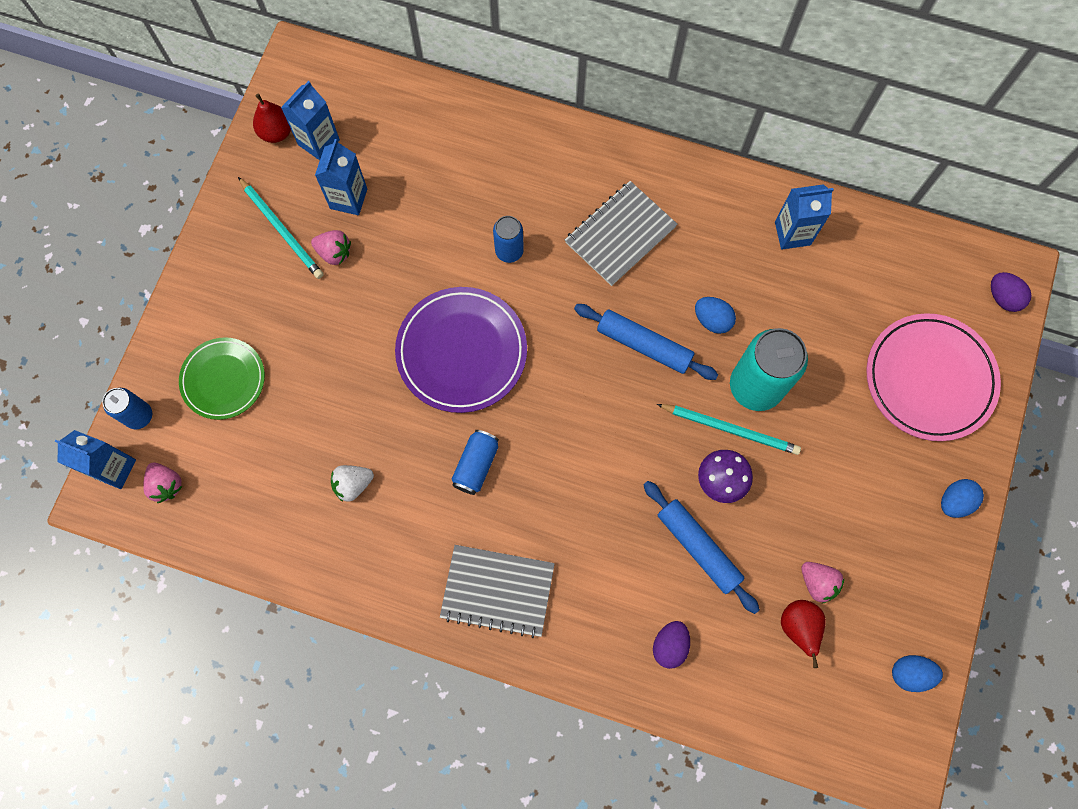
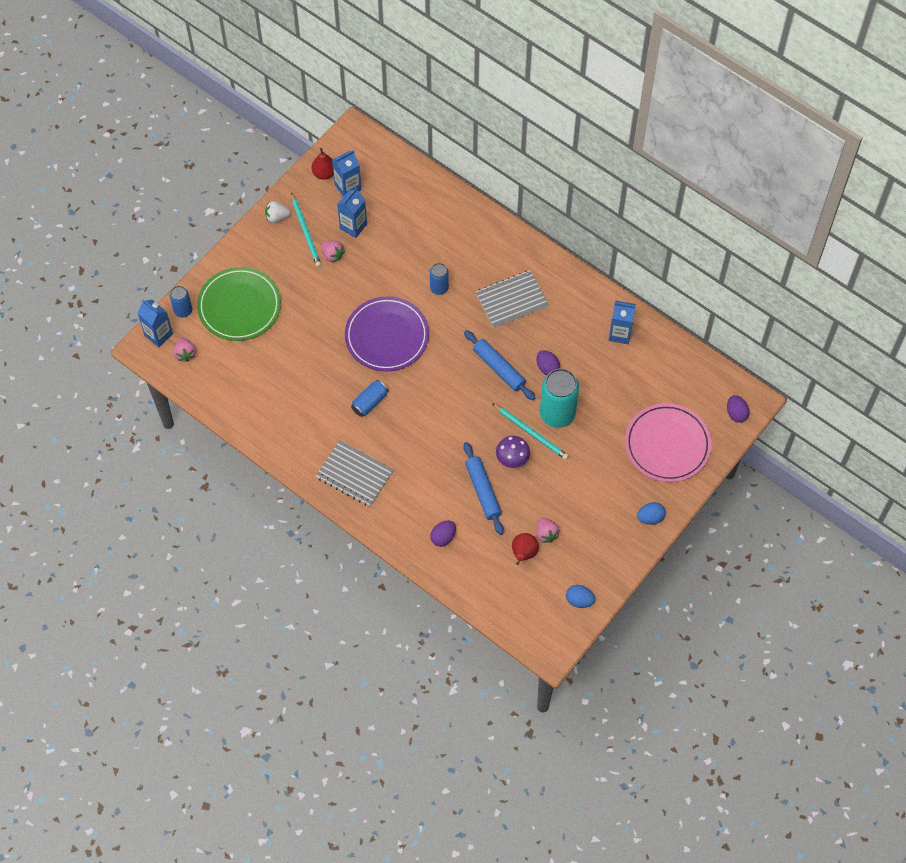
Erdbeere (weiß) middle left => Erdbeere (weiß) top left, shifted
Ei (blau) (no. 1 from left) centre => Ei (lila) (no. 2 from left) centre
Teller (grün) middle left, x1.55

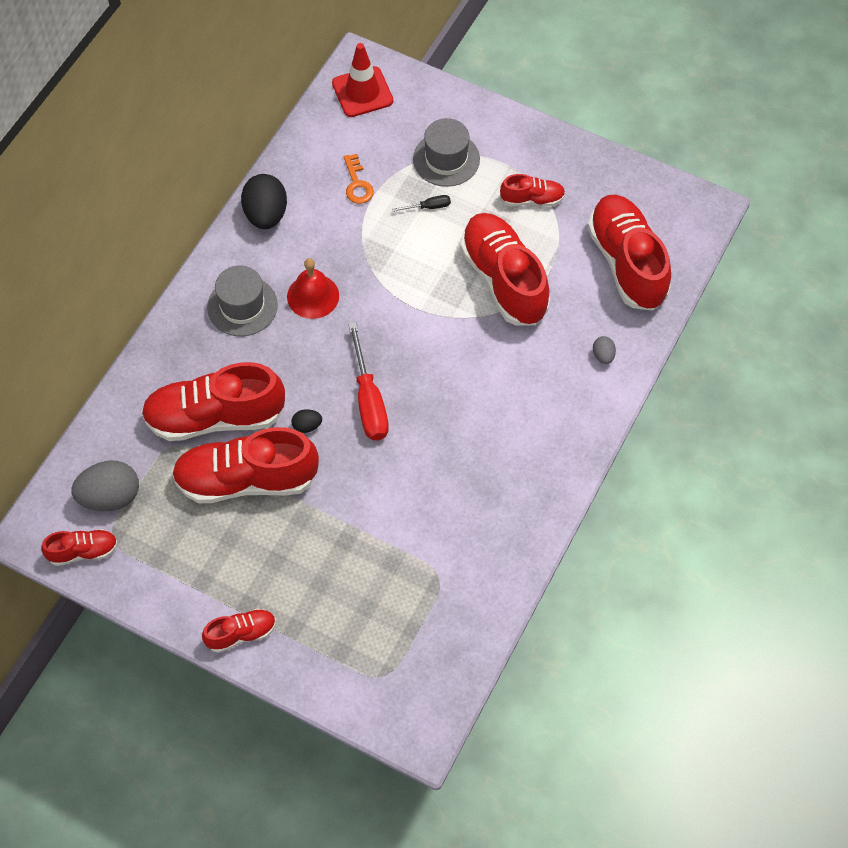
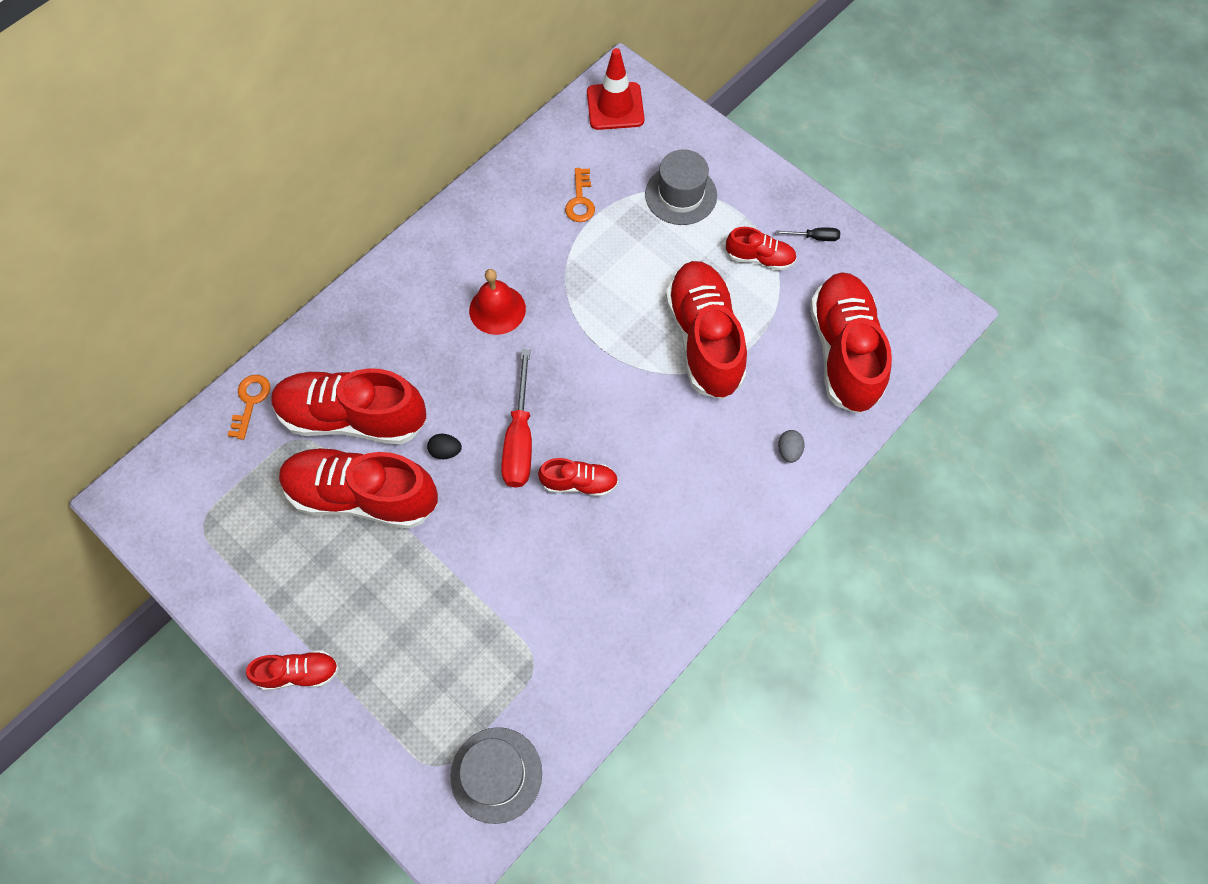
Ei (grau) (no. 1 from left) middle left => nothing
Ei (schwarz) (no. 1 from left) top left => nothing
nothing => Schlüssel (orange) (no. 1 from left) middle left
Schuh (rot) (no. 1 from left in the first image) middle left => Schuh (rot) (no. 4 from left) centre, shifted
Hut (grau) (no. 1 from left) middle left => Hut (grau) (no. 1 from left) bottom centre, shifted
Schraubenzieher (schwarz) top centre => Schraubenzieher (schwarz) top right, shifted

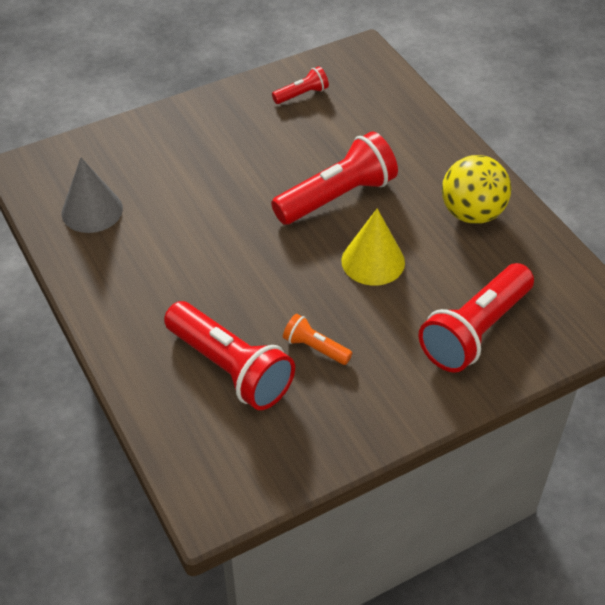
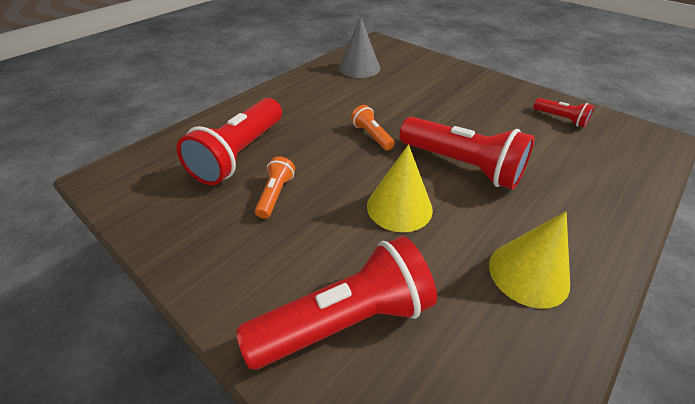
nothing => Taschenlampe (orange) (no. 2 from left) top centre
Ball (gelb) top right => Kegel (gelb) (no. 2 from left) middle right
Taschenlampe (rot) (no. 4 from left in the first image) middle right => Taschenlampe (rot) (no. 2 from left) bottom centre, 135 degrees clockwise

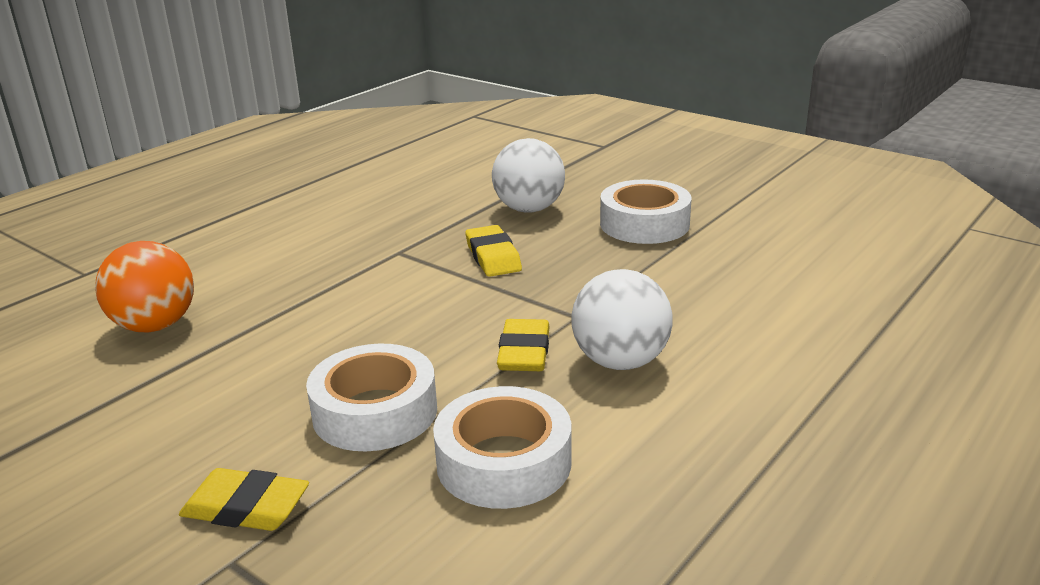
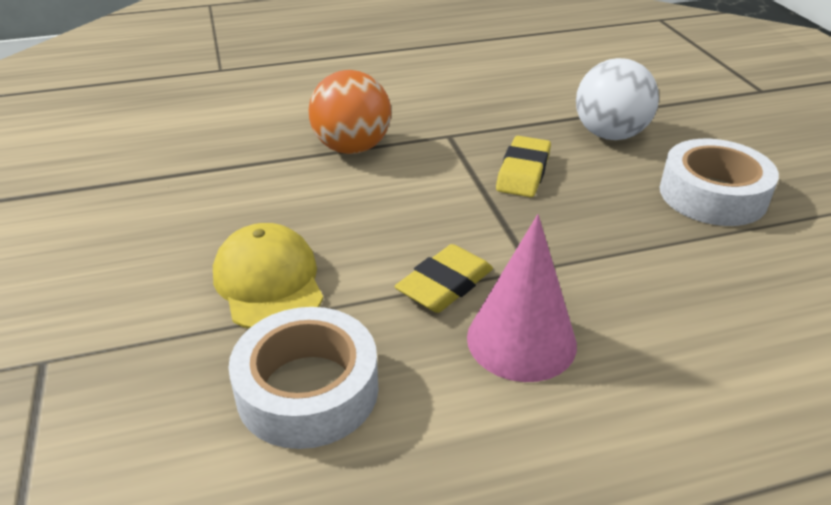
Radiergummi (gelb) (no. 1 from left) bottom left => nothing
Ball (orange) middle left => Ball (orange) top centre, shifted
Klebeband (weiß) (no. 1 from left) bottom centre => Kappe (gelb) middle left
Ball (weiß) (no. 2 from left) centre => Kegel (rosa) centre

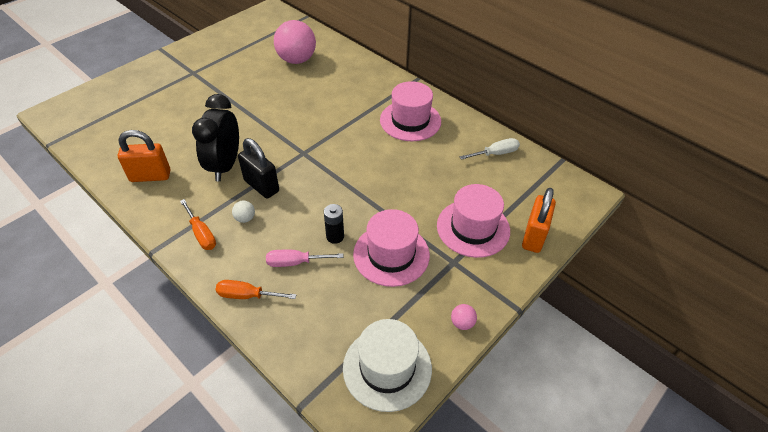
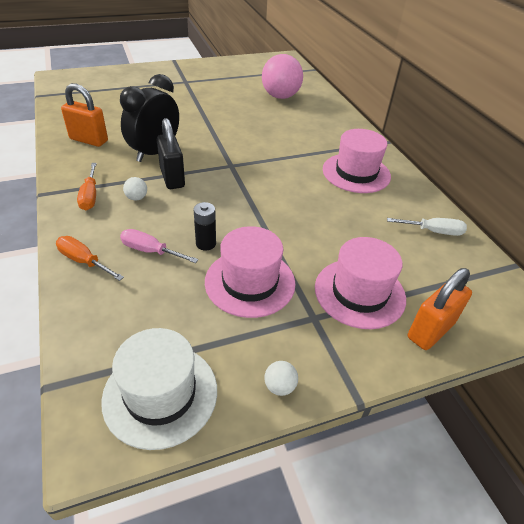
Ball (rosa) (no. 2 from left) bottom centre => Ball (weiß) (no. 2 from left) bottom centre

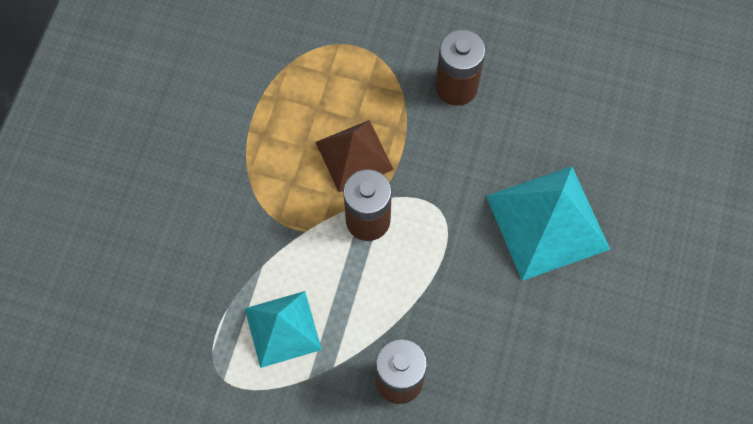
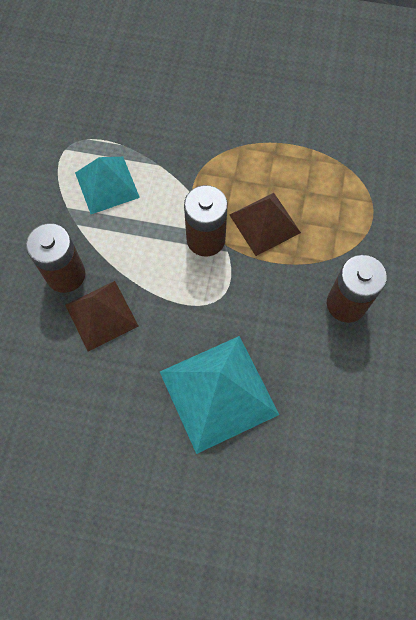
nothing => Pyramide (braun) (no. 1 from left) middle left

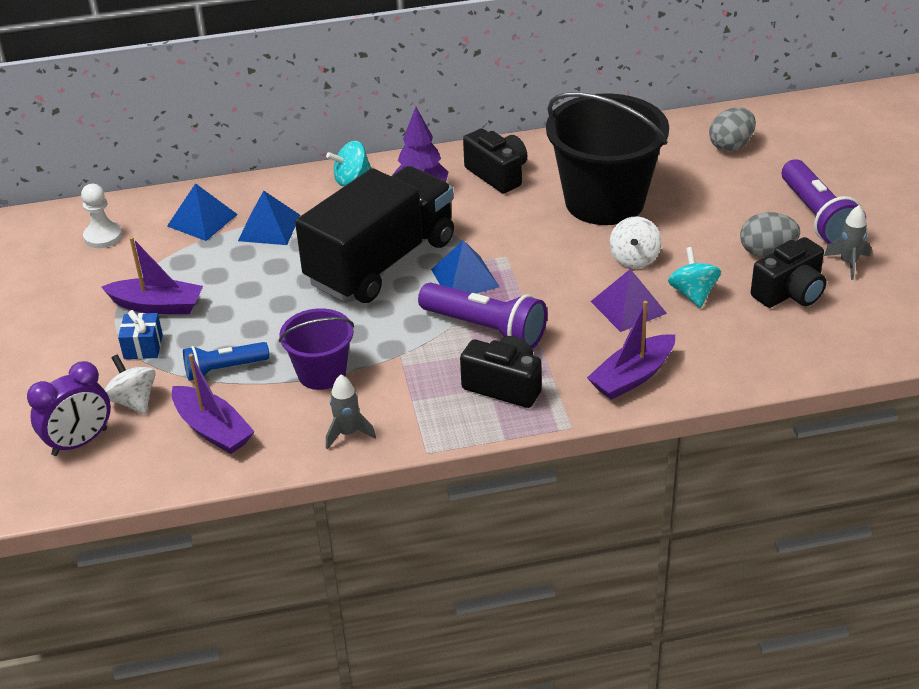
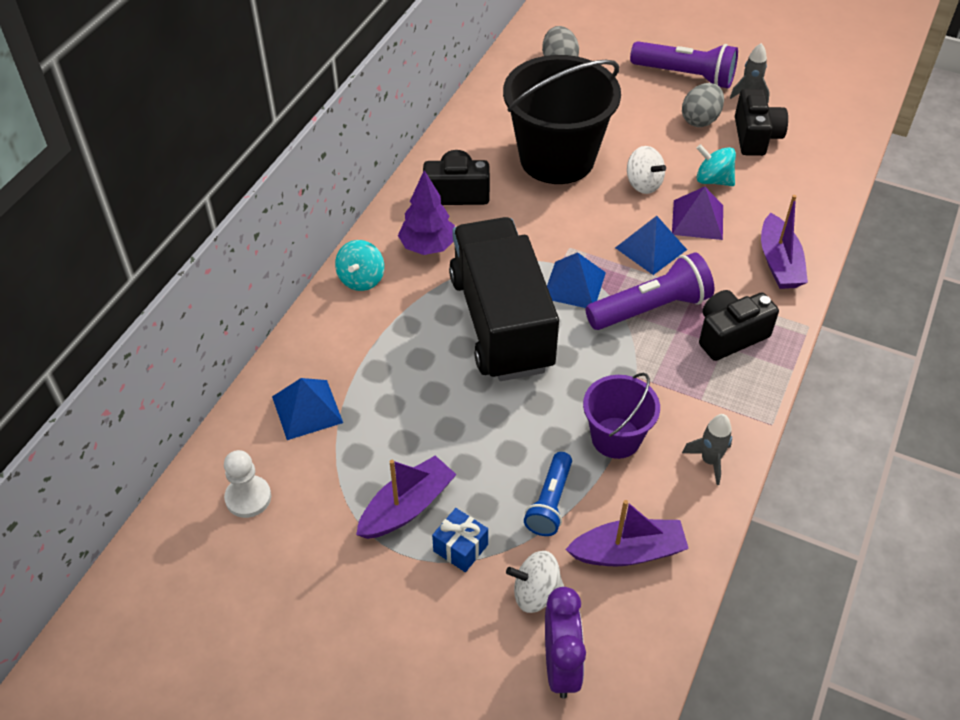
Pyramide (blau) (no. 2 from left in the first image) top left => Pyramide (blau) (no. 3 from left) middle right, shifted

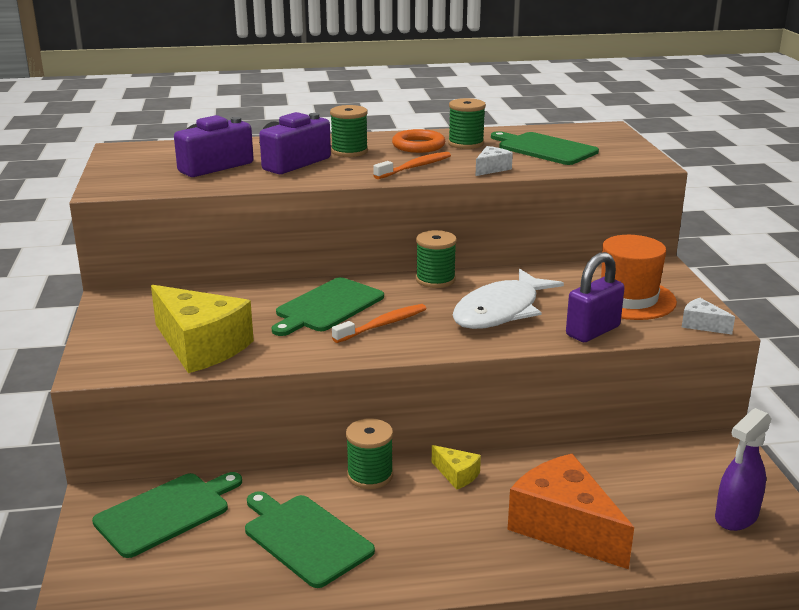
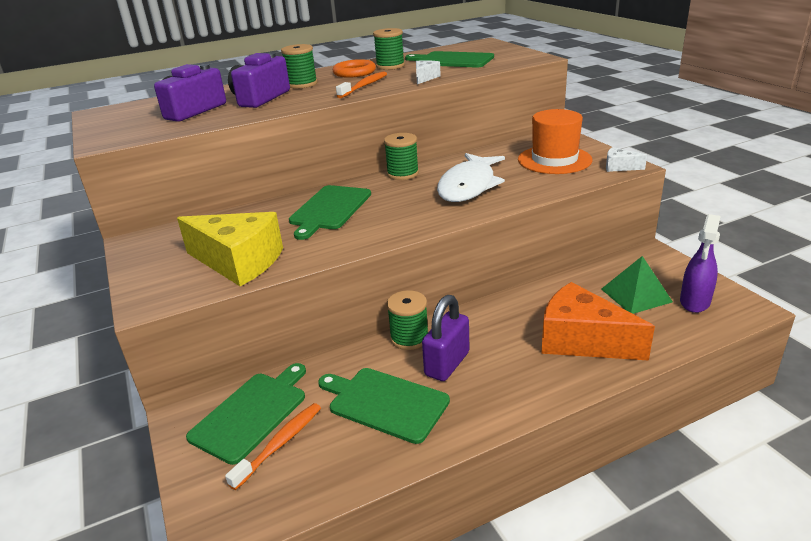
Käse (gelb) (no. 2 from left) bottom centre => nothing
nothing => Pyramide (grün) middle right
Zahnbürste (orange) (no. 1 from left) centre => Zahnbürste (orange) (no. 1 from left) bottom centre, shifted
Vorhängeschloss (lila) middle right => Vorhängeschloss (lila) centre, shifted

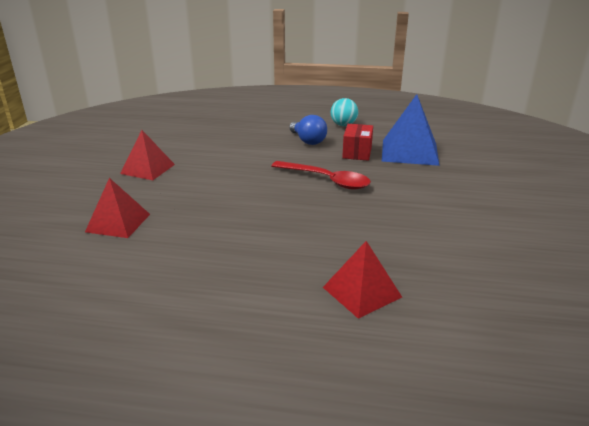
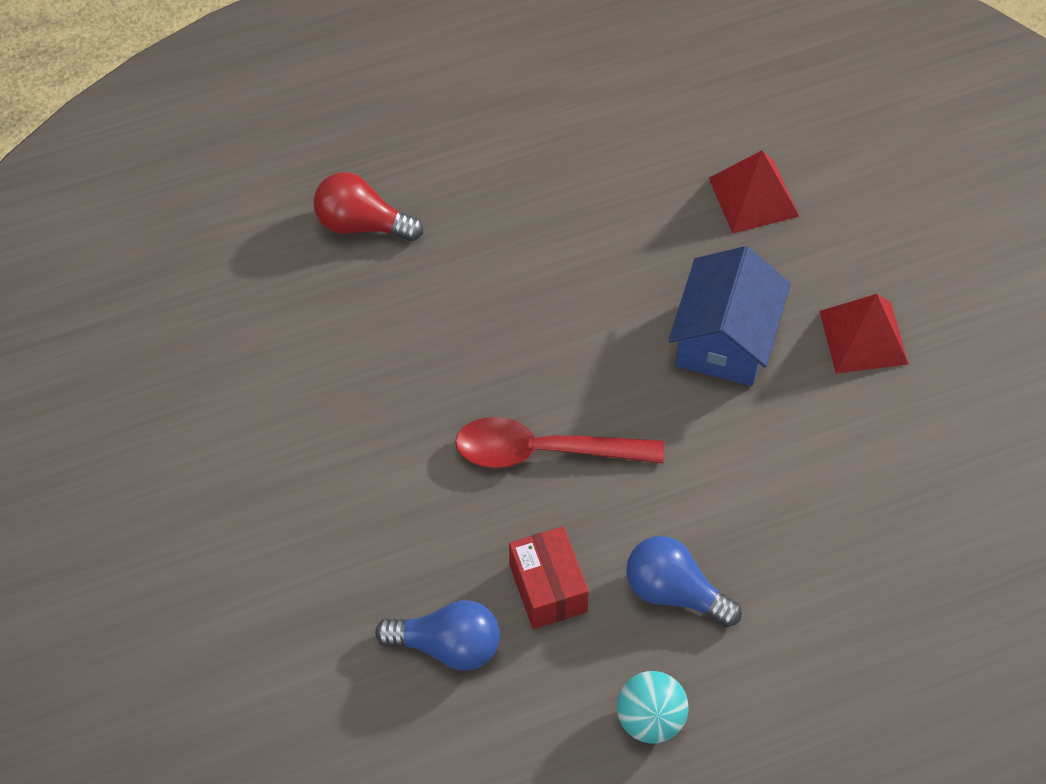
nothing => Haus (blau) middle right
Pyramide (rot) (no. 3 from left) centre => Glühbirne (rot) top centre
Pyramide (blau) top right => Glühbirne (blau) (no. 1 from left) bottom centre

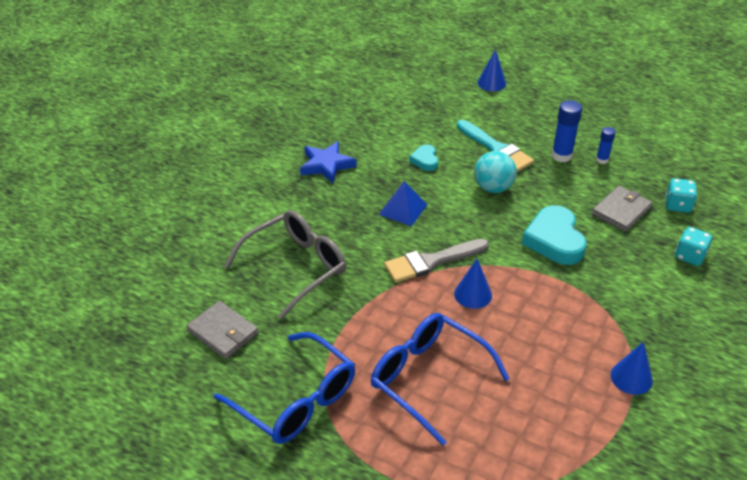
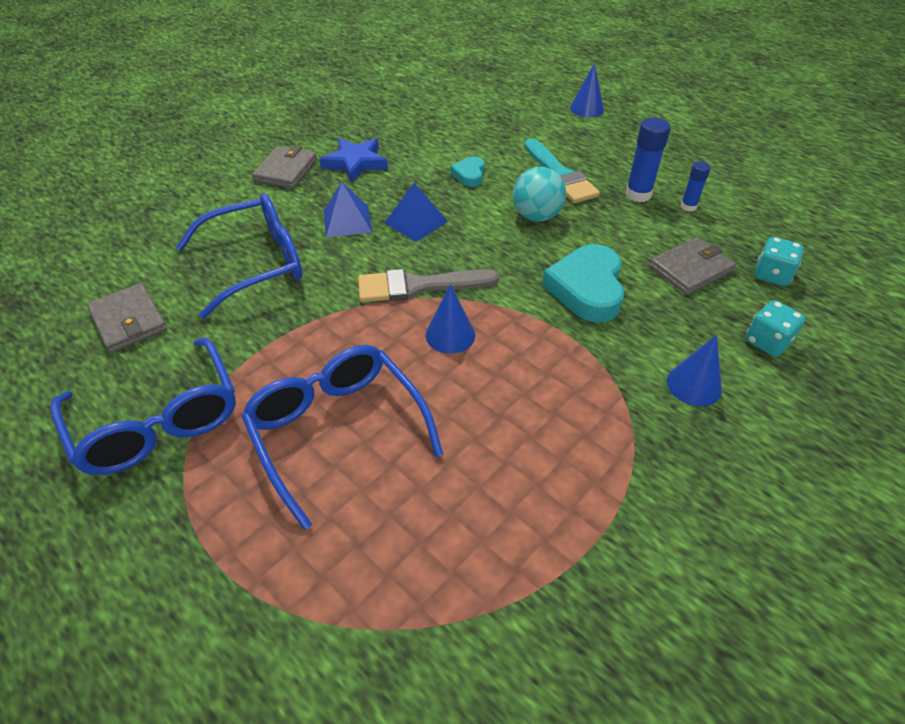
nothing => Geldbörse (grau) (no. 2 from left) top left
nothing => Pyramide (blau) (no. 1 from left) top centre
Kegel (blau) (no. 3 from left) bottom right => Kegel (blau) (no. 3 from left) middle right, shifted
Brille (grau) centre => Brille (blau) (no. 2 from left) middle left

